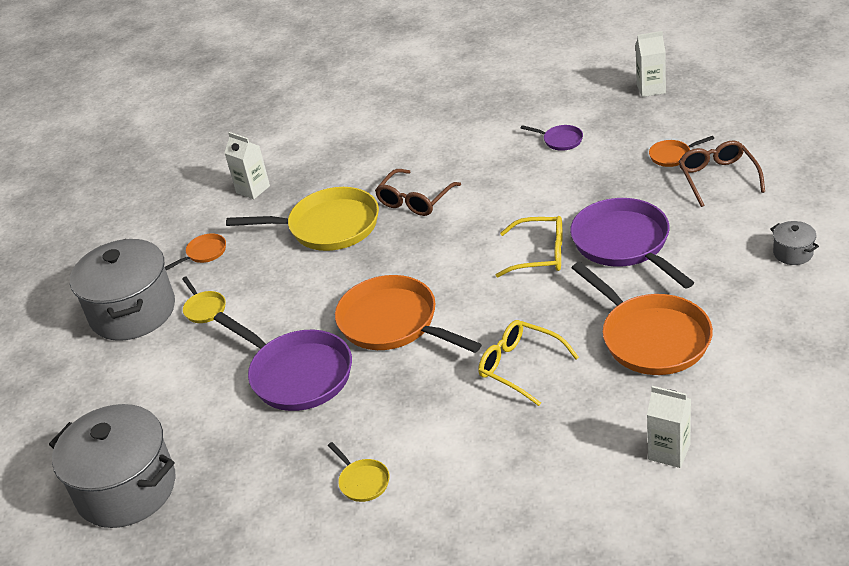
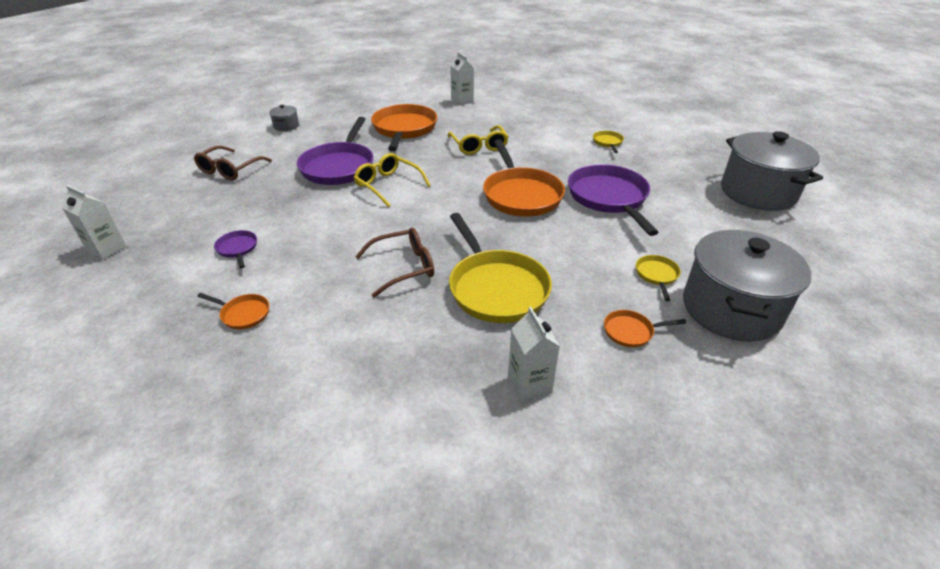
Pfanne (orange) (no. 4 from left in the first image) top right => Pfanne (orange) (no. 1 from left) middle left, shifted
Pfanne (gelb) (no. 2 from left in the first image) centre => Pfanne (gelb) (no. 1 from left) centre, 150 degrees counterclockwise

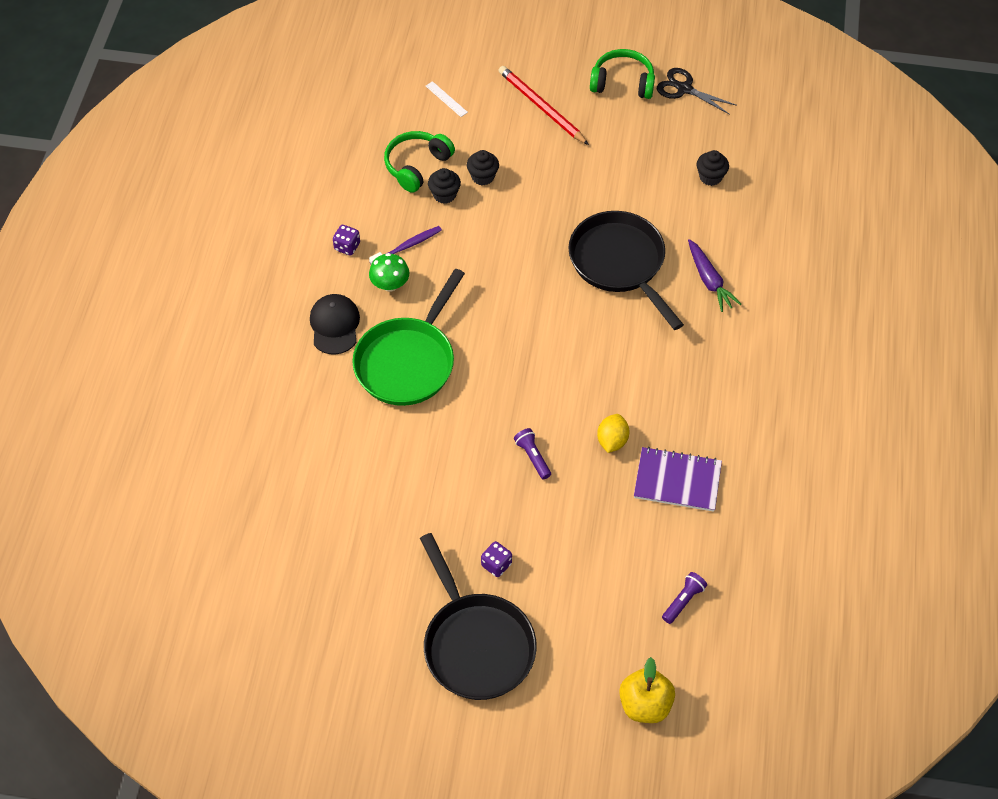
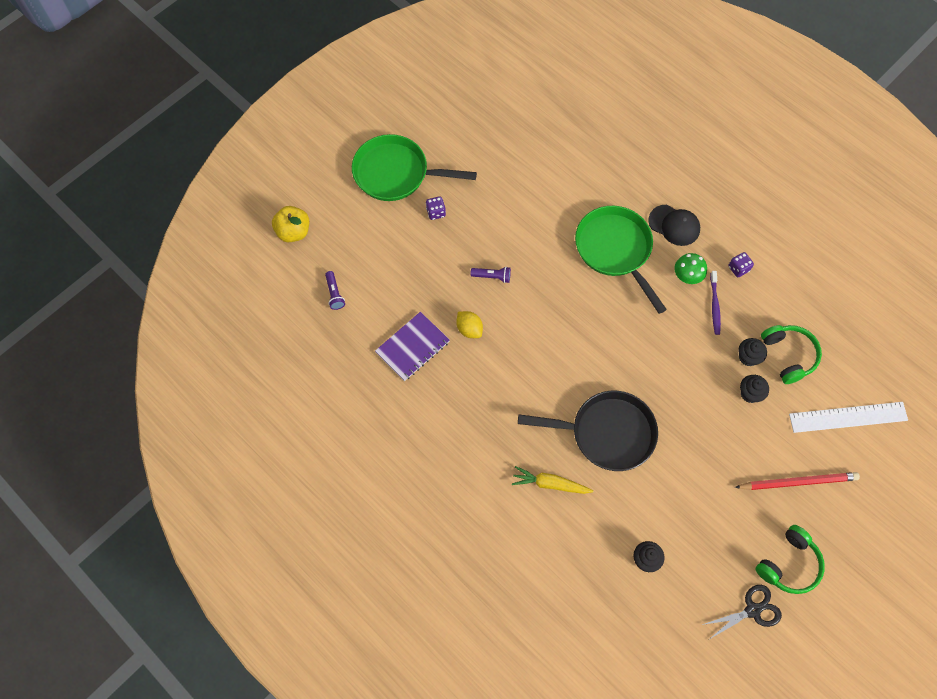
Pfanne (schwarz) (no. 1 from left) bottom centre => Pfanne (grün) (no. 1 from left) top centre
Karotte (lila) middle right => Karotte (gelb) bottom centre
Lineal (weiß) top centre => Lineal (weiß) middle right, x2.30

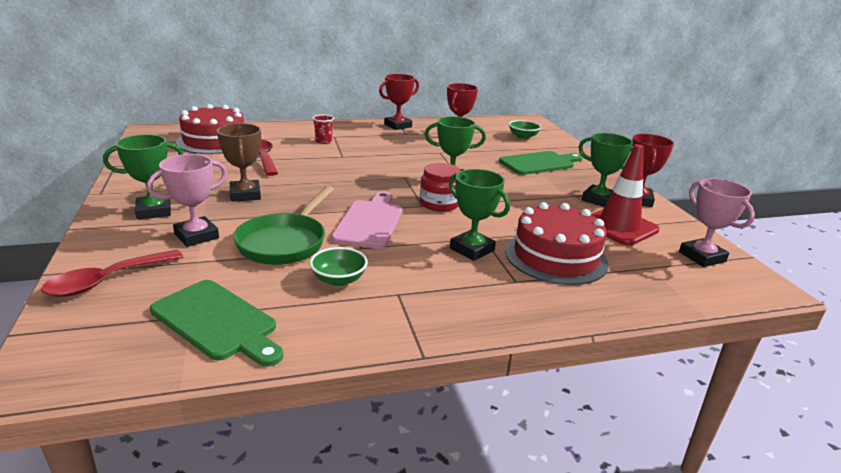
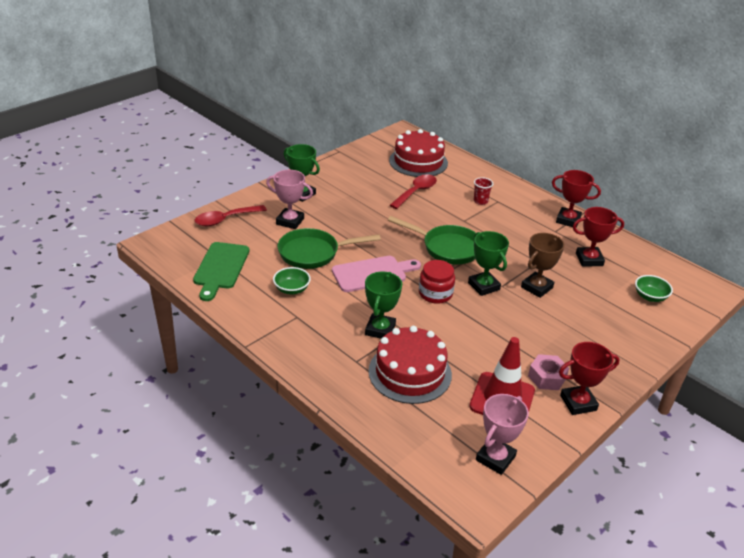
Schneidebrett (grün) (no. 2 from left) centre => nothing
nothing => Pfanne (grün) (no. 2 from left) centre
Pokal (braun) middle left => Pokal (braun) middle right, shifted
Pokal (grün) (no. 4 from left) middle right => Sechskantmutter (rosa) bottom right
Löffel (rot) (no. 1 from left) middle left, 45 degrees counterclockwise

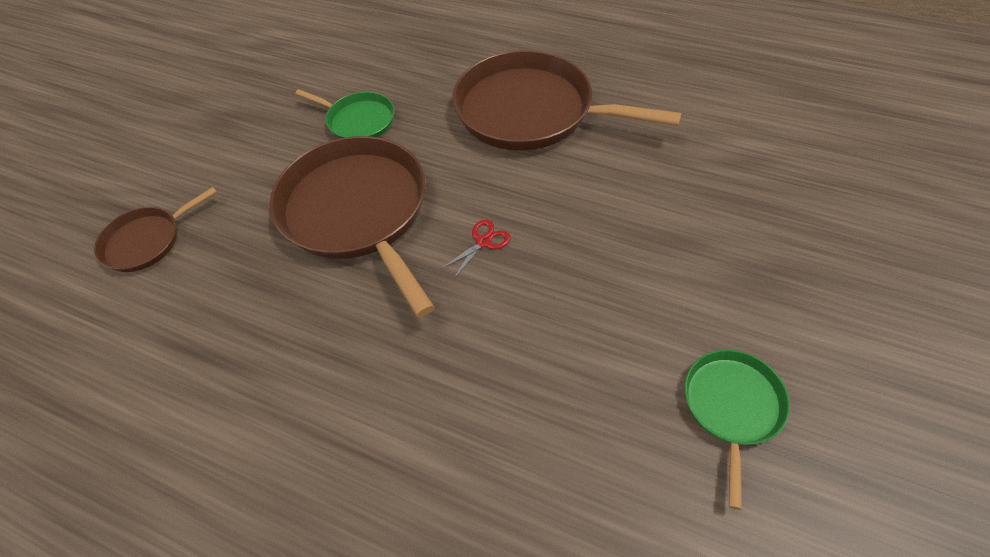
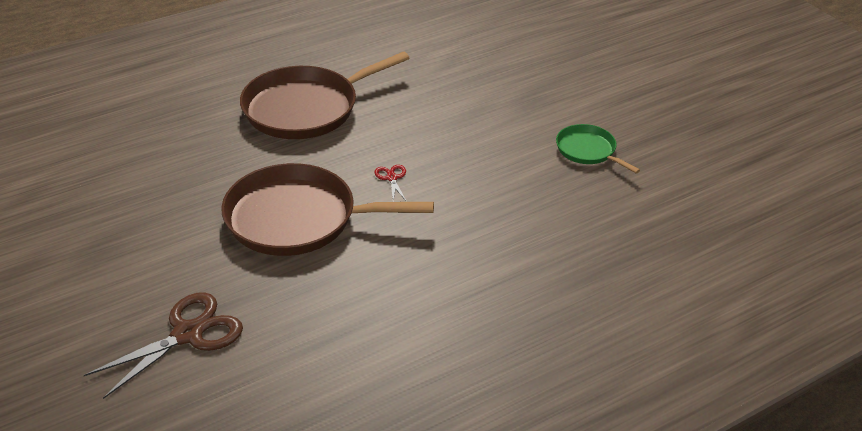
Pfanne (grün) (no. 1 from left) top centre => nothing
Pfanne (braun) (no. 1 from left) middle left => Schere (braun) bottom left

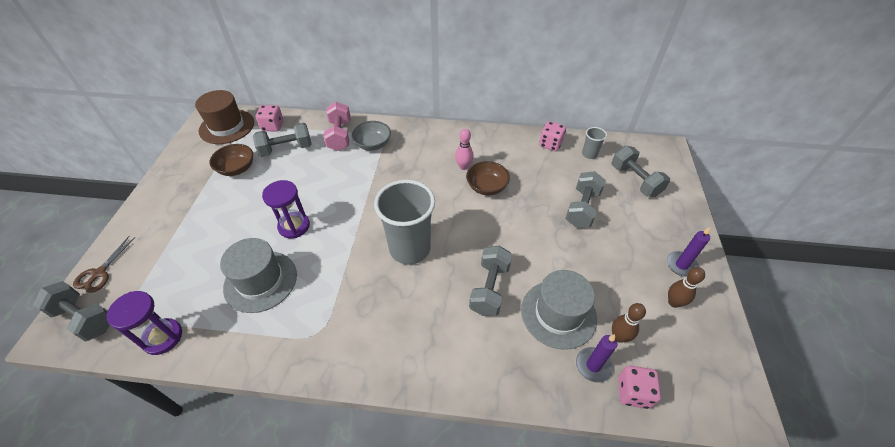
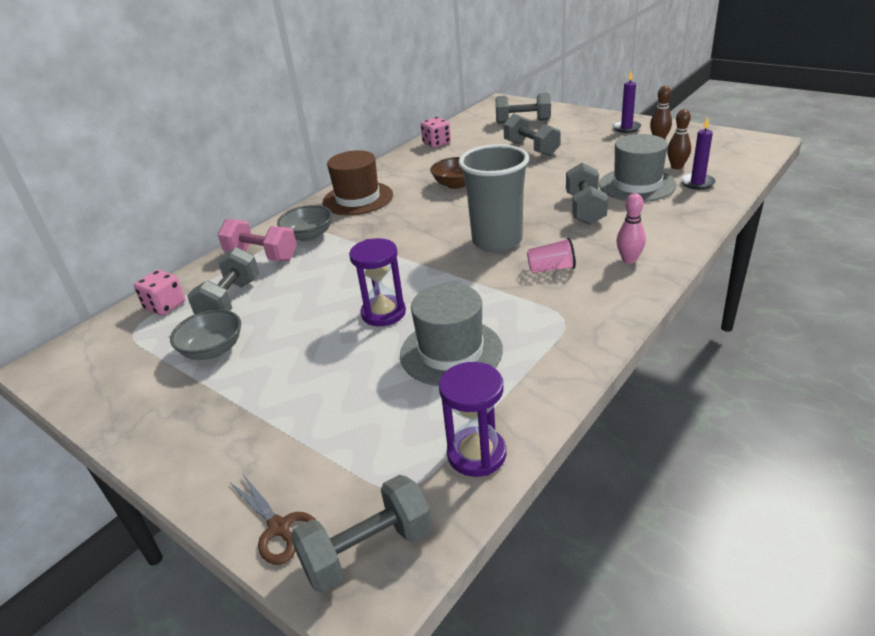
Becher (grau) (no. 2 from left) top centre => nothing
Spielwürfel (rosa) (no. 3 from left) bottom right => nothing
nothing => Becher (rosa) centre
Hut (braun) top left => Hut (braun) top centre, shifted
Bowlingkegel (rosa) centre => Bowlingkegel (rosa) middle right, shifted
Schüssel (braun) (no. 1 from left) middle left => Schüssel (grau) (no. 1 from left) middle left
Hantel (grau) (no. 3 from left in the first image) centre => Hantel (grau) (no. 5 from left) top right, 45 degrees clockwise

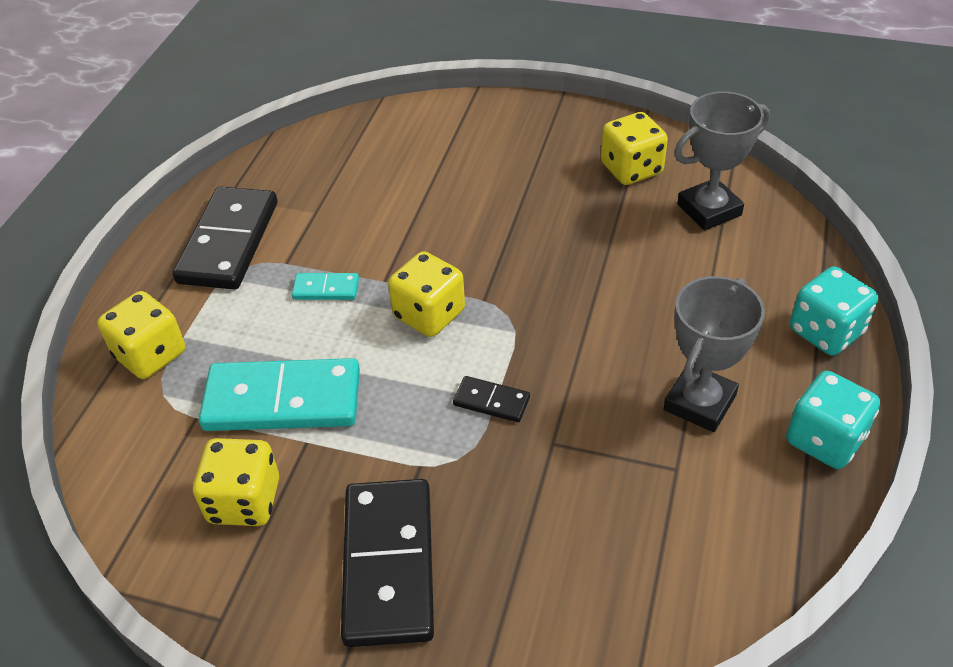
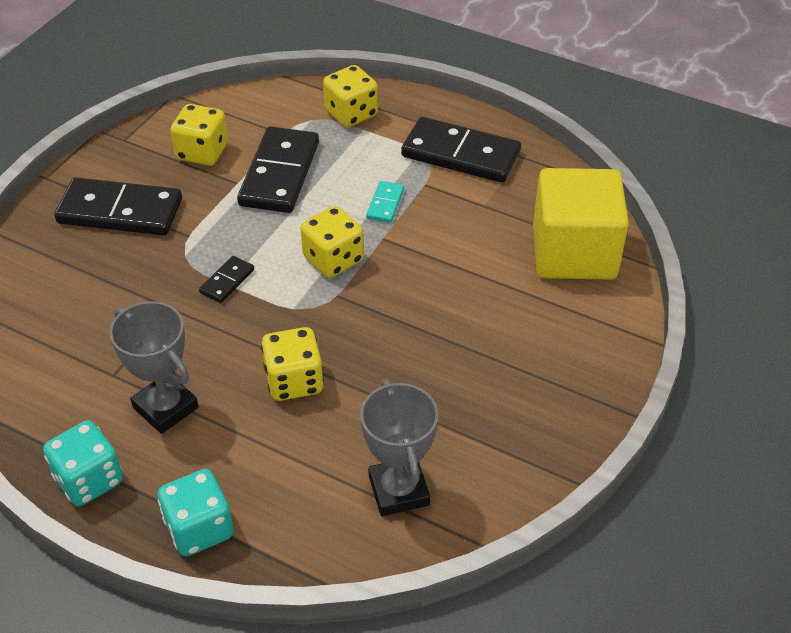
nothing => Kubus (gelb) middle right
Spielwürfel (gelb) (no. 4 from left in the first image) top centre => Spielwürfel (gelb) (no. 2 from left) centre, shifted
Dominostein (türkis) (no. 1 from left) middle left => Dominostein (schwarz) (no. 3 from left) top centre

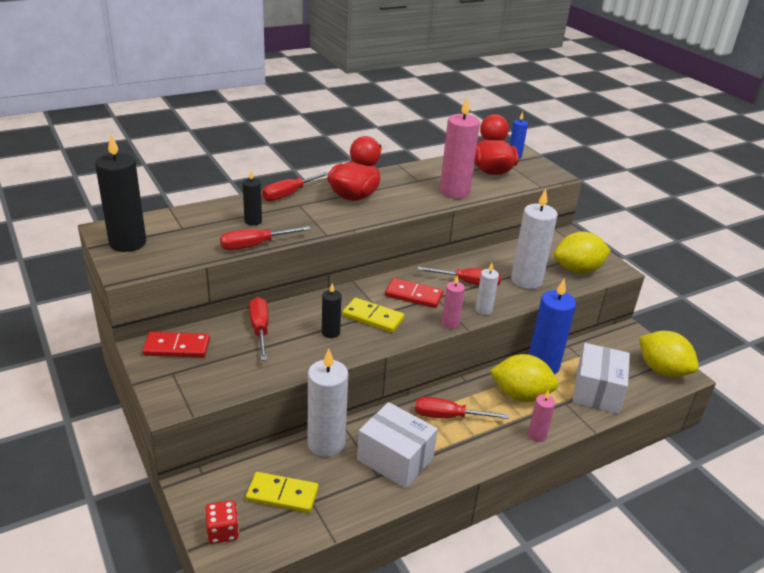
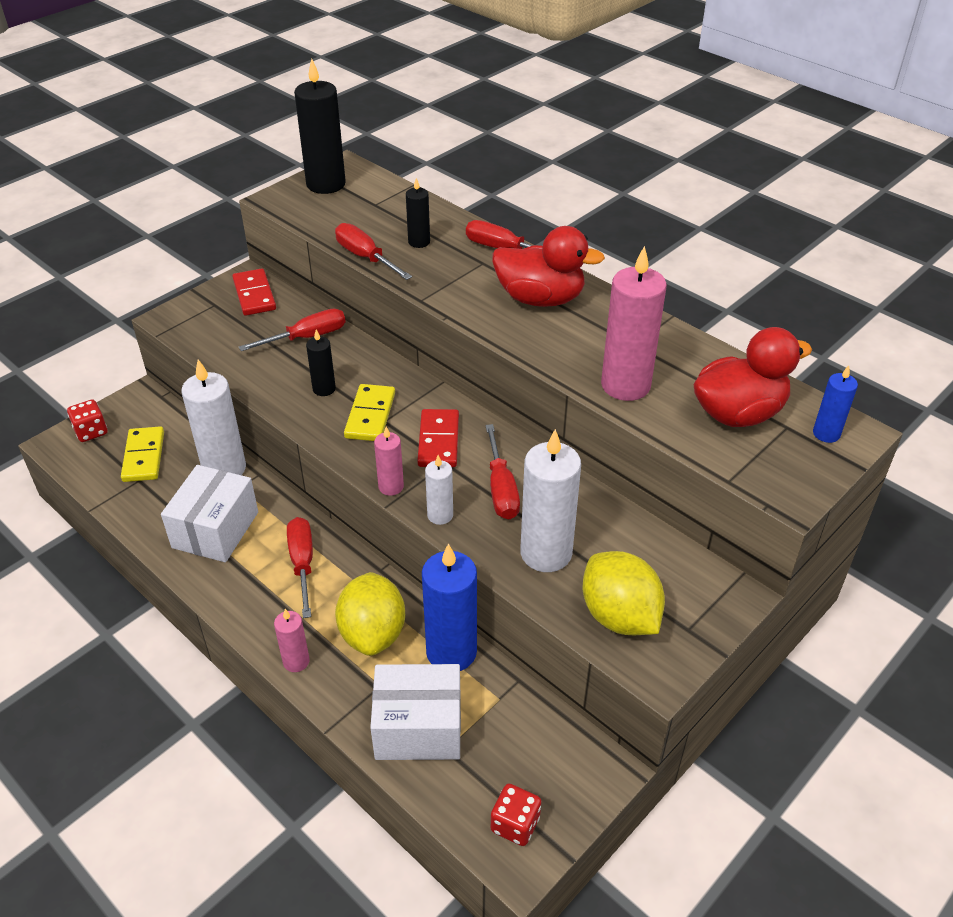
Zitrone (gelb) (no. 3 from left) middle right => Spielwürfel (rot) (no. 2 from left) bottom centre

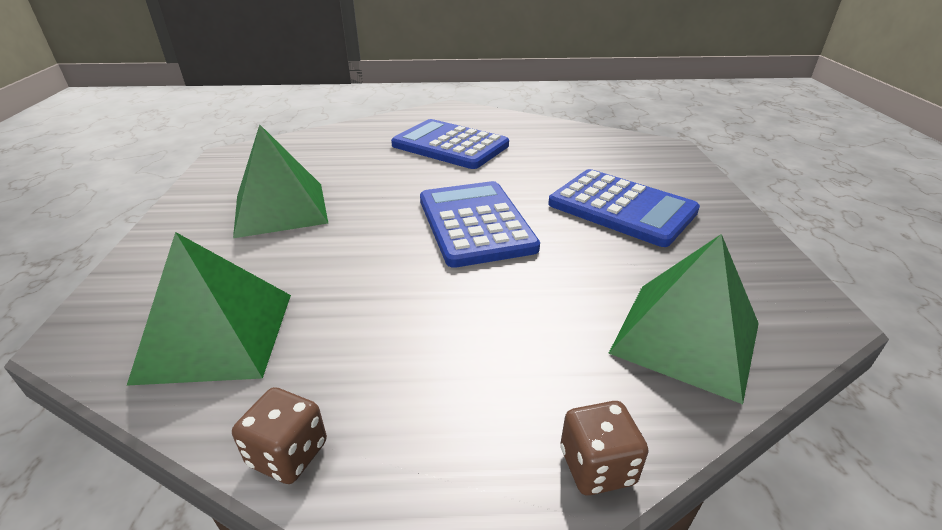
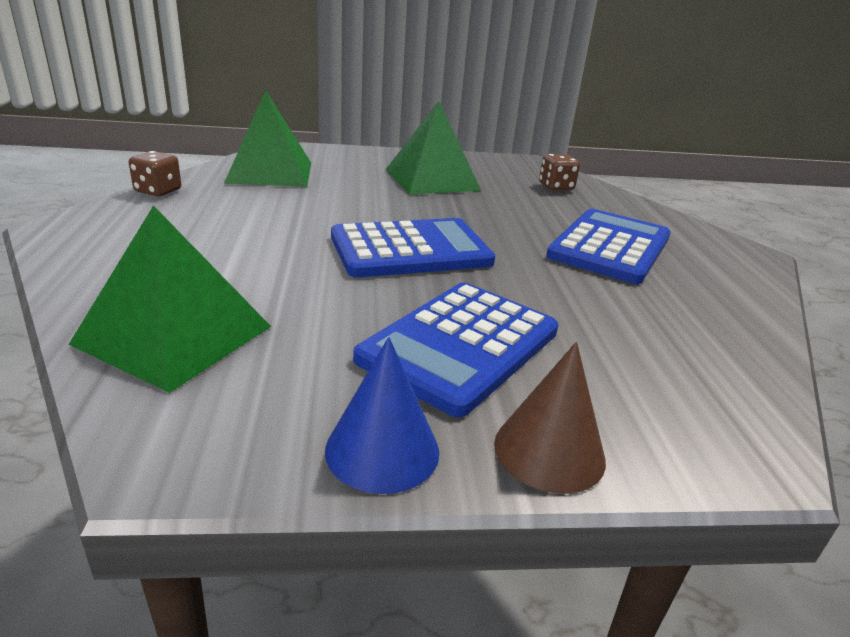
nothing => Kegel (blau) centre
nothing => Kegel (braun) centre
Spielwürfel (braun) (no. 2 from left) bottom centre => Spielwürfel (braun) (no. 2 from left) top centre, shifted

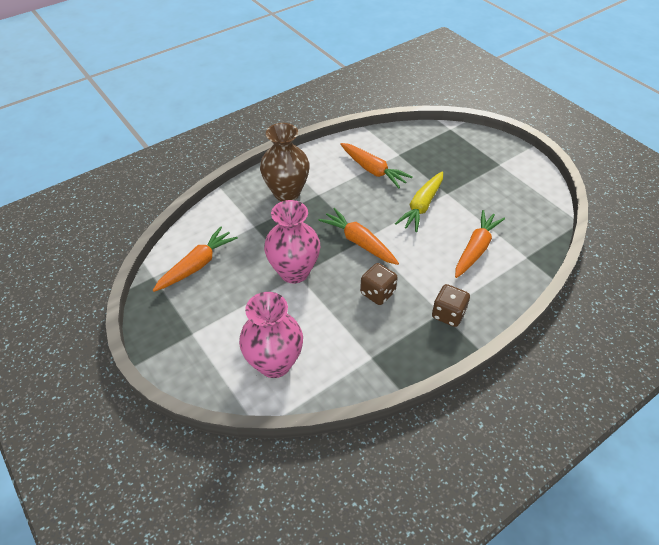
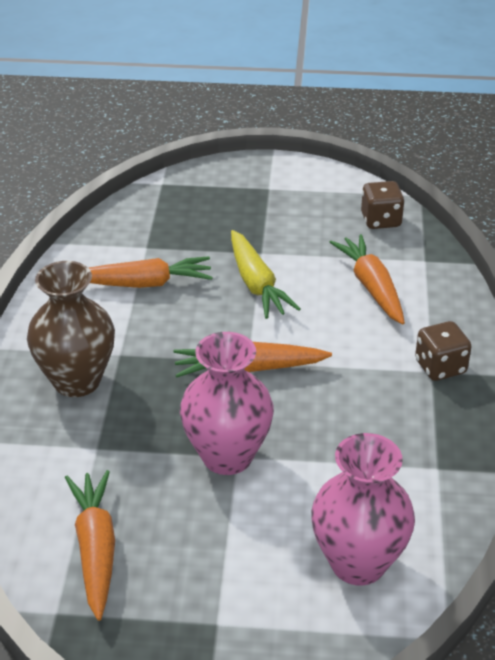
Spielwürfel (braun) (no. 1 from left) centre => Spielwürfel (braun) (no. 1 from left) top right, shifted

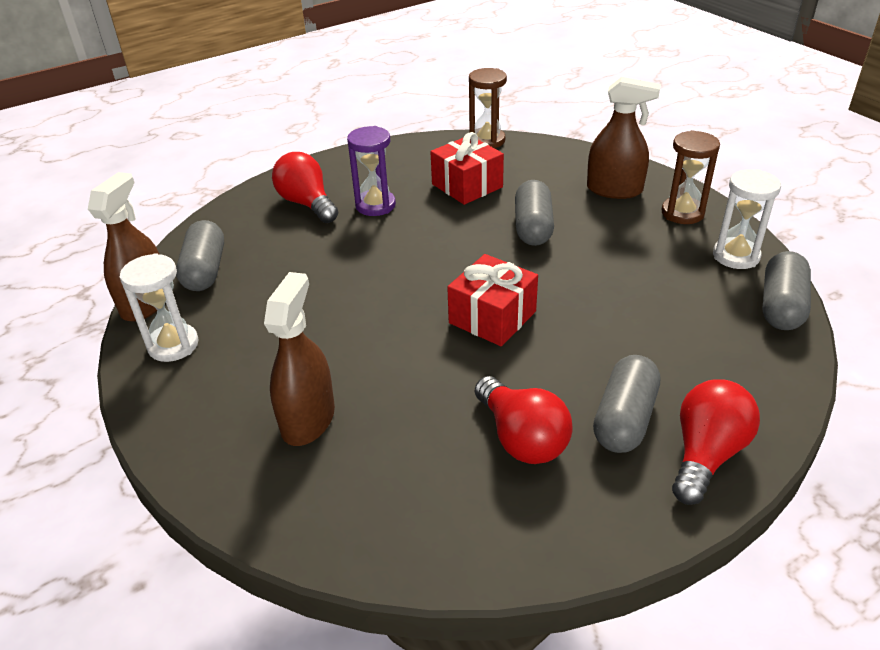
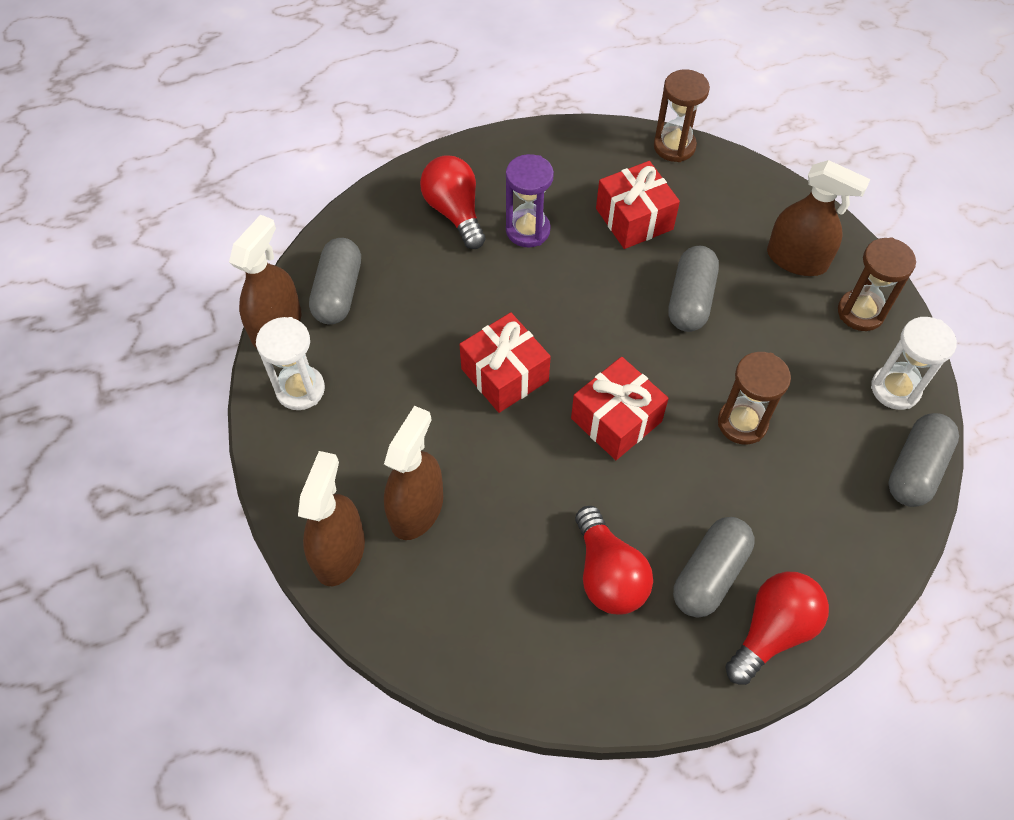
nothing => Sprühflasche (braun) (no. 2 from left) middle left
nothing => Geschenk (rot) (no. 1 from left) centre
nothing => Sanduhr (braun) (no. 2 from left) middle right

